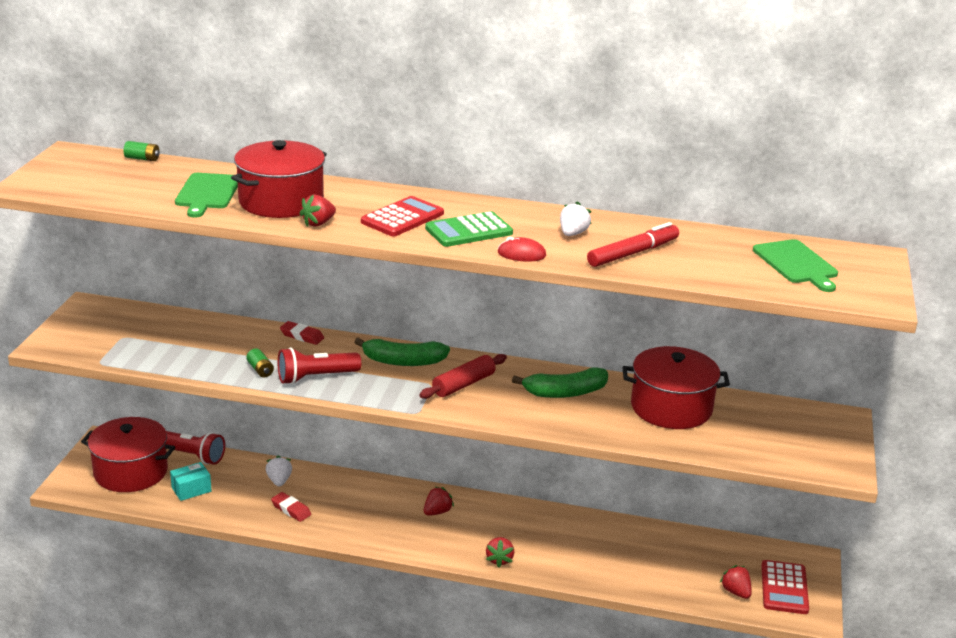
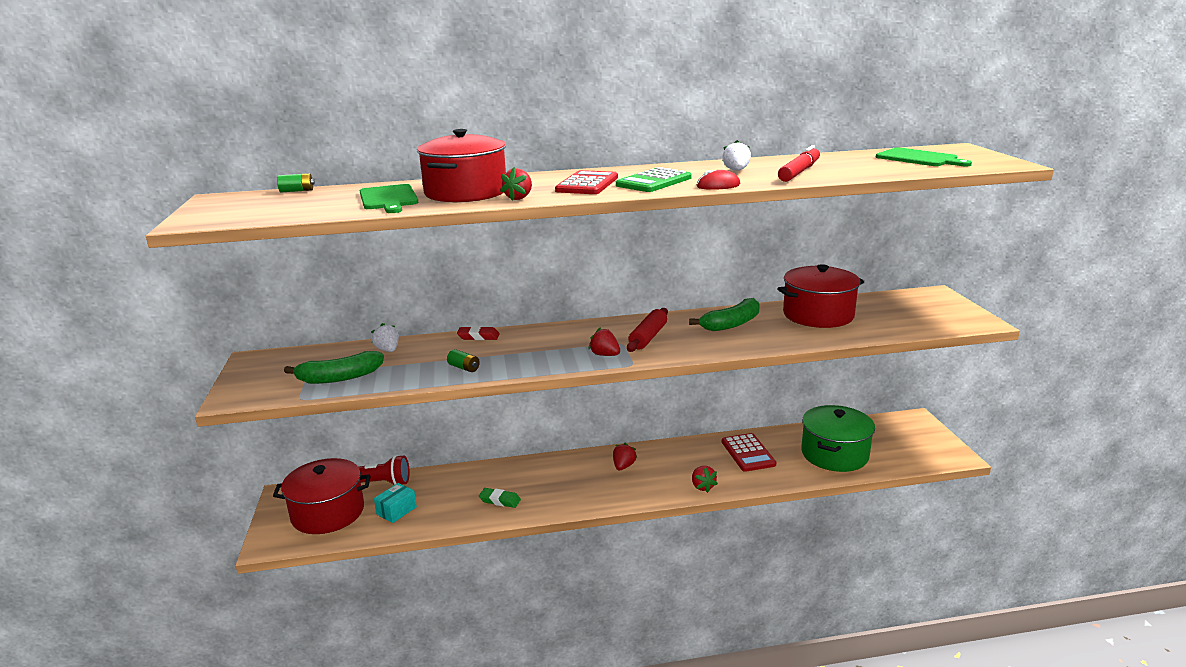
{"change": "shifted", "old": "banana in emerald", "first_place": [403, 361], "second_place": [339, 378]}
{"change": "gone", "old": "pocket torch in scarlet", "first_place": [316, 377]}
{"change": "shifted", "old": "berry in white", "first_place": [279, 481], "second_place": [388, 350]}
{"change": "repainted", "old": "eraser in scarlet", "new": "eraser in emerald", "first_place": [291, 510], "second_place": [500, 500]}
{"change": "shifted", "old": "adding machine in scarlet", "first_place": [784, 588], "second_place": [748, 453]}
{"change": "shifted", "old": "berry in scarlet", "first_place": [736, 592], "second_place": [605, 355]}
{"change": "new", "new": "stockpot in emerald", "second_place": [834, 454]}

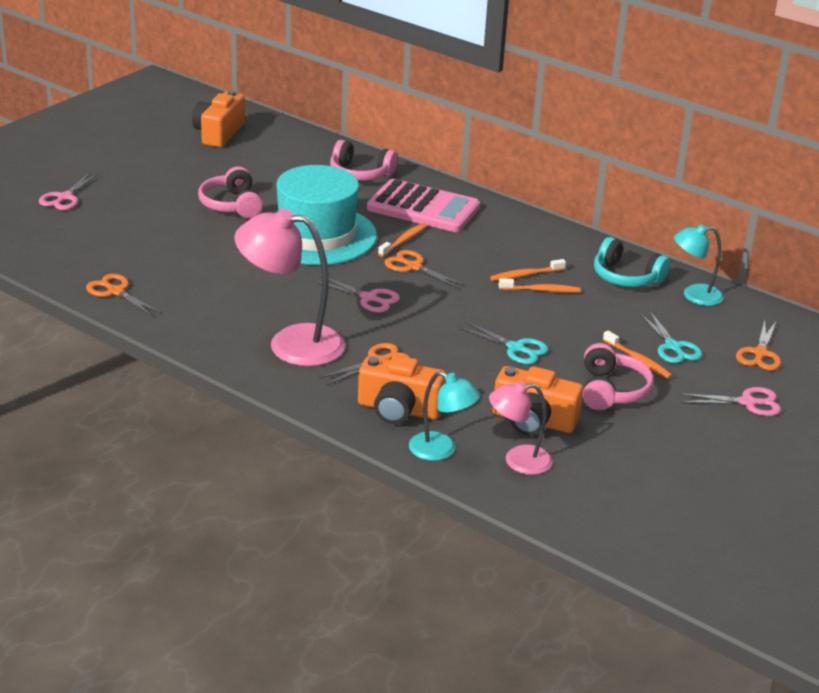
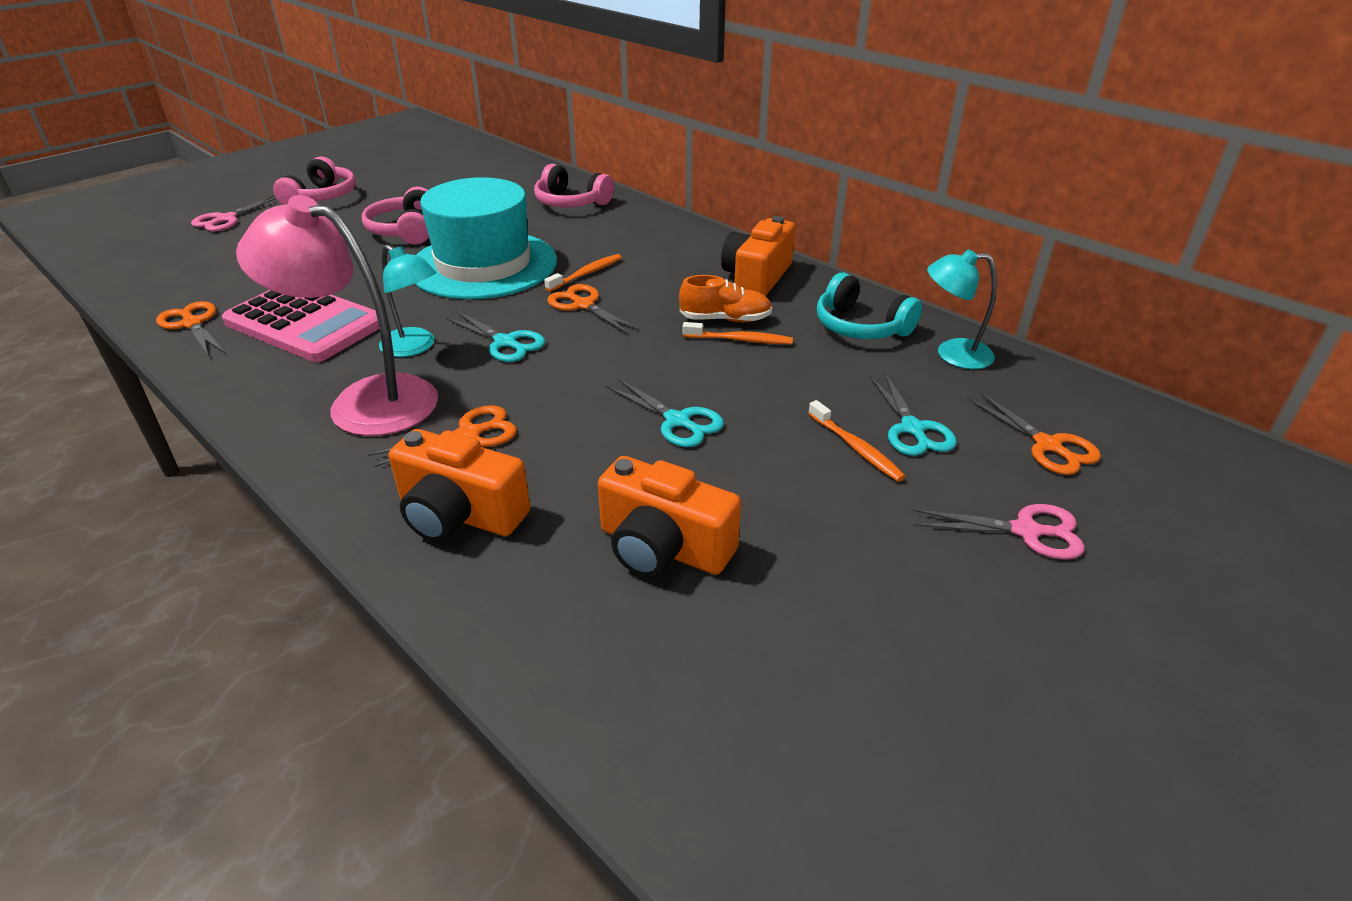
{"change": "shifted", "old": "photo camera in orange-coloured", "first_place": [218, 133], "second_place": [756, 278]}
{"change": "shifted", "old": "adding machine in rose-pink", "first_place": [423, 208], "second_place": [305, 323]}
{"change": "swapped", "old": "toothbrush in orange-coloured", "new": "sneaker in orange-coloured", "first_place": [525, 275], "second_place": [725, 319]}
{"change": "repainted", "old": "shears in rose-pink", "new": "shears in teal", "first_place": [368, 298], "second_place": [505, 342]}
{"change": "rotated", "old": "shears in orange-coloured", "first_place": [760, 354], "second_place": [1047, 445], "degrees": -60}
{"change": "shifted", "old": "headphones in rose-pink", "first_place": [611, 391], "second_place": [322, 197]}
{"change": "shifted", "old": "lamp in teal", "first_place": [441, 450], "second_place": [414, 347]}
{"change": "gone", "old": "lamp in rose-pink", "first_place": [518, 461]}

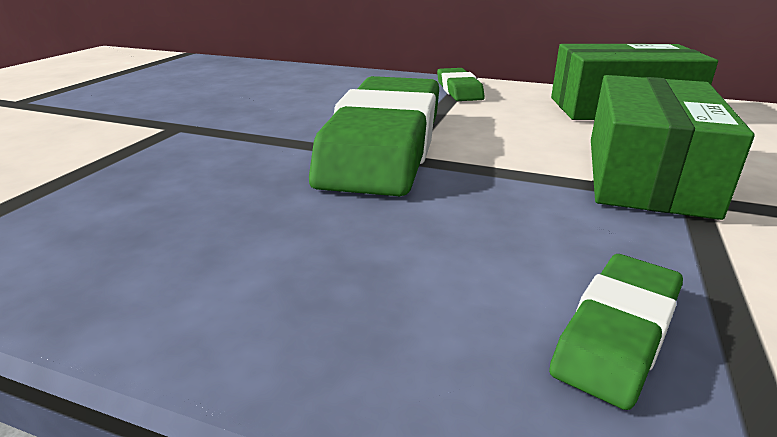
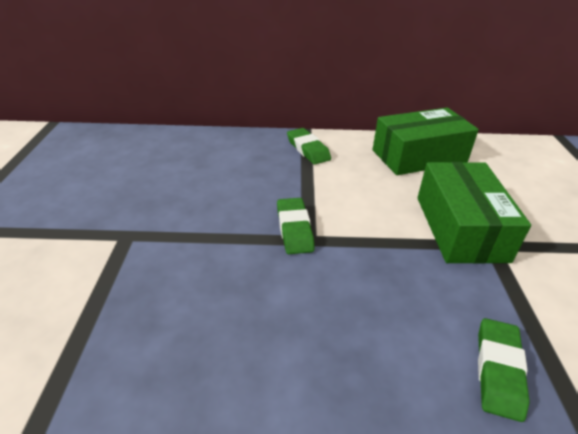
{"change": "scaled", "old": "eraser in emerald", "first_place": [384, 145], "second_place": [294, 229], "factor": 0.45}

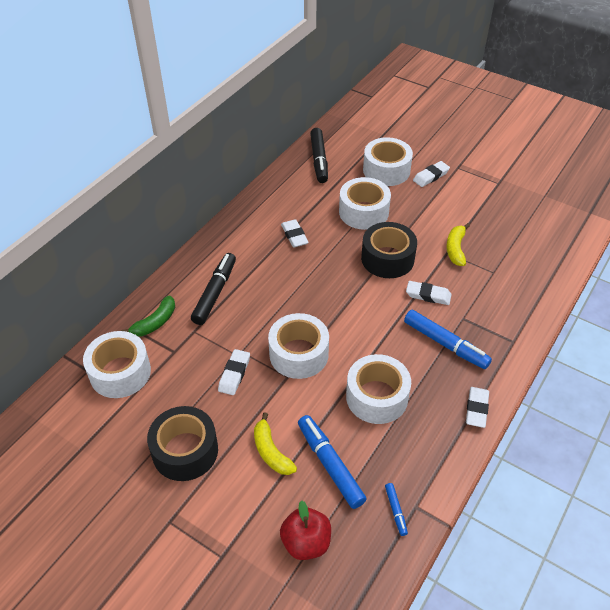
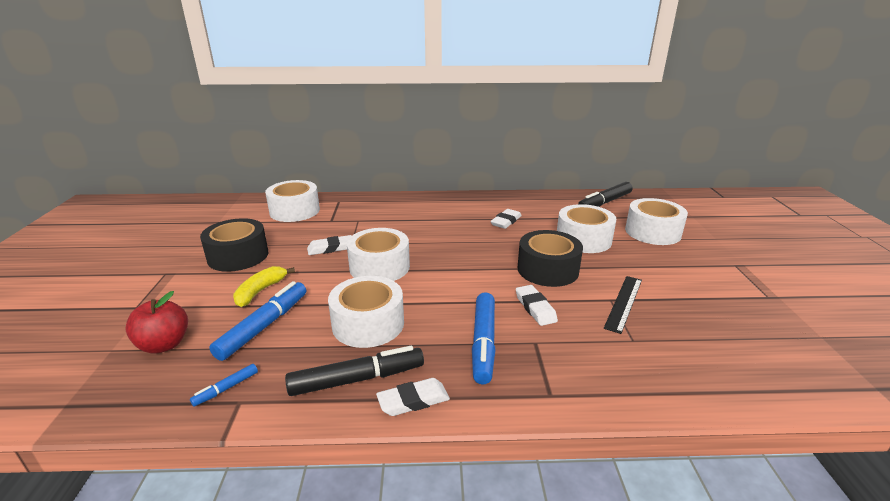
{"change": "gone", "old": "eraser in white", "first_place": [431, 176]}
{"change": "swapped", "old": "banana in yellow", "new": "ruler in black", "first_place": [455, 249], "second_place": [623, 303]}
{"change": "shifted", "old": "marker pen in black", "first_place": [215, 293], "second_place": [357, 379]}
{"change": "gone", "old": "banana in emerald", "first_place": [155, 323]}

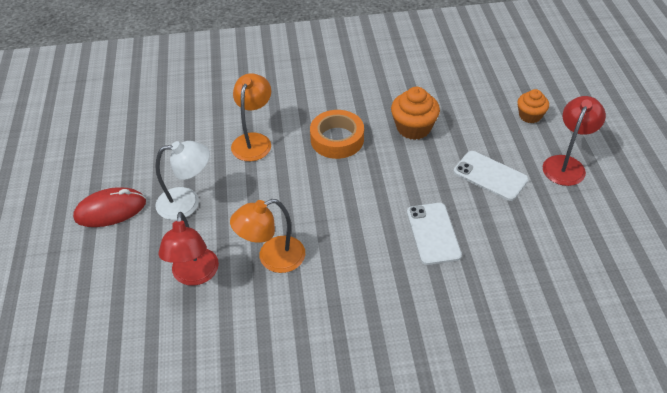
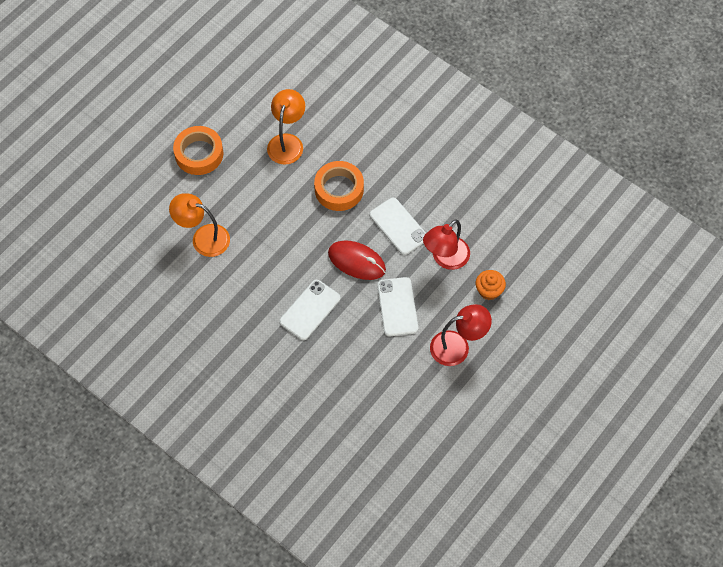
{"change": "rotated", "old": "lamp in orange-coloured", "first_place": [254, 141], "second_place": [287, 142], "degrees": -45}
{"change": "swapped", "old": "cupcake in orange-coloured", "new": "smartphone in white", "first_place": [413, 128], "second_place": [398, 226]}
{"change": "swapped", "old": "lamp in white", "new": "sticky tape in orange-coloured", "first_place": [187, 202], "second_place": [199, 154]}
{"change": "shifted", "old": "PC mouse in scarlet", "first_place": [110, 210], "second_place": [356, 261]}
{"change": "shifted", "old": "lamp in scarlet", "first_place": [194, 275], "second_place": [445, 259]}

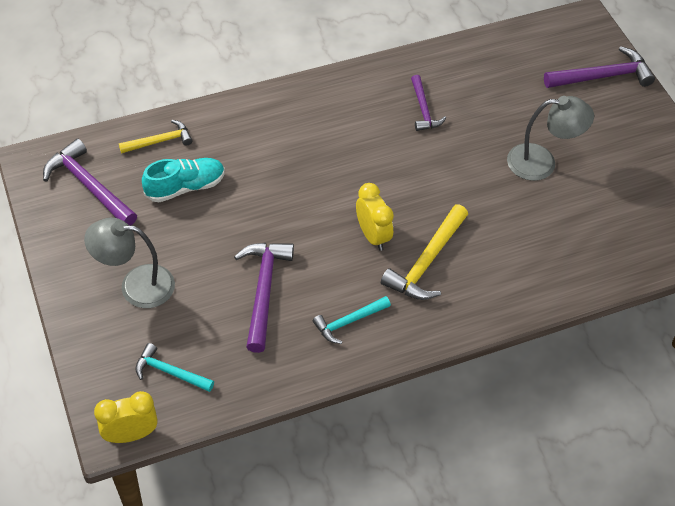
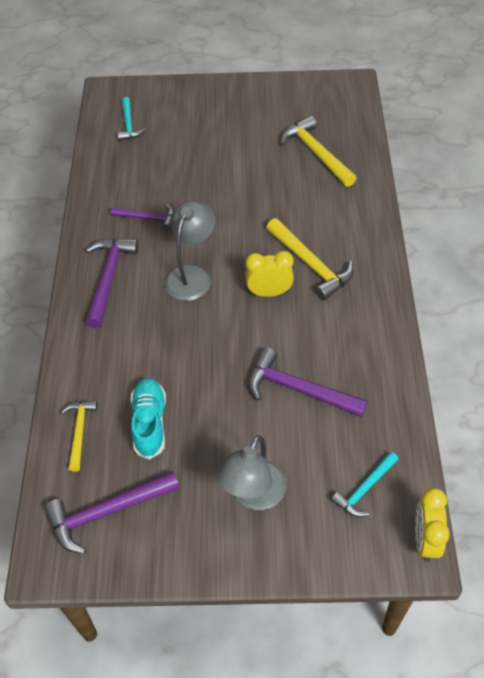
{"change": "shifted", "old": "hammer in royal purple", "first_place": [603, 76], "second_place": [109, 278]}
{"change": "shifted", "old": "lamp in ash-grey", "first_place": [542, 162], "second_place": [192, 275]}
{"change": "shifted", "old": "hammer in teal", "first_place": [348, 322], "second_place": [128, 124]}
{"change": "new", "new": "hammer in yellow", "second_place": [316, 153]}

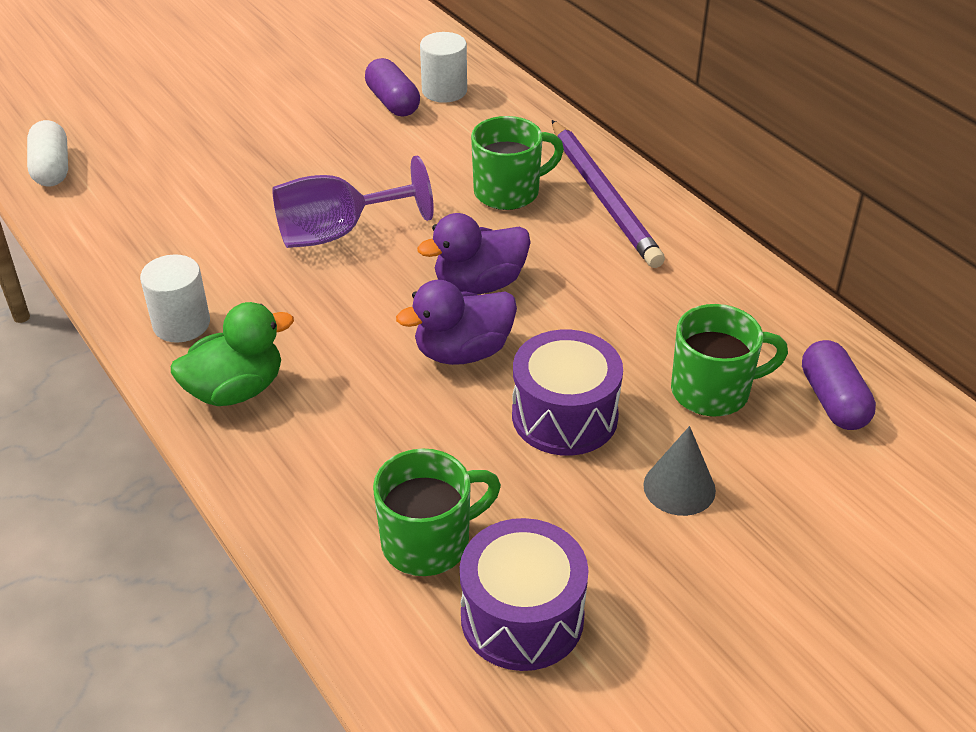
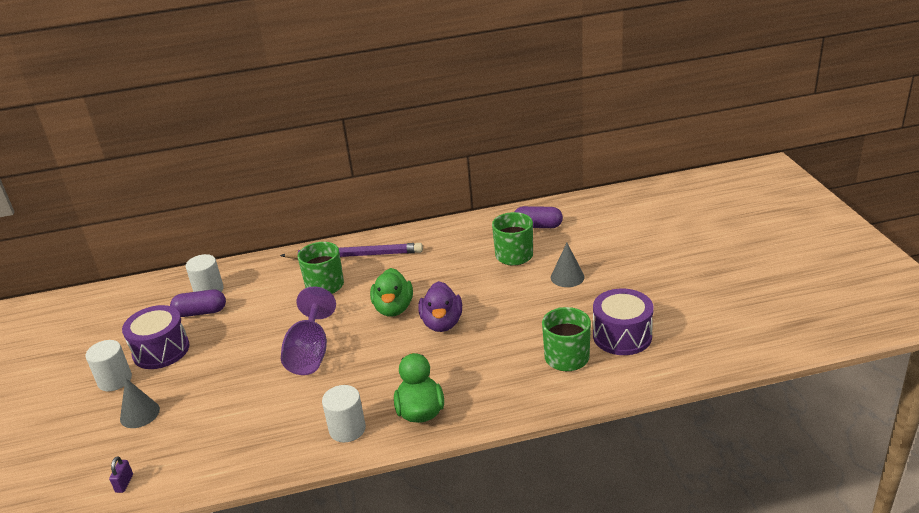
{"change": "swapped", "old": "pill in white", "new": "lock in royal purple", "first_place": [52, 168], "second_place": [124, 483]}
{"change": "repainted", "old": "duck in royal purple", "new": "duck in emerald", "first_place": [479, 284], "second_place": [393, 308]}
{"change": "shifted", "old": "snare drum in royal purple", "first_place": [564, 416], "second_place": [161, 350]}
{"change": "new", "new": "solid cylinder in white", "second_place": [115, 380]}
{"change": "new", "new": "cone shape in ash-grey", "second_place": [140, 414]}

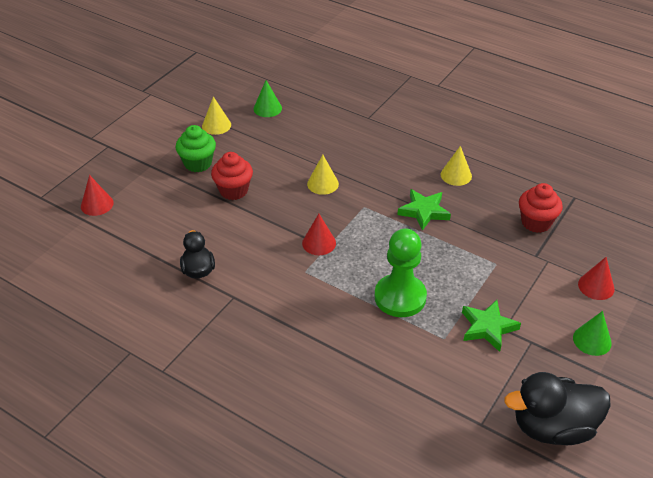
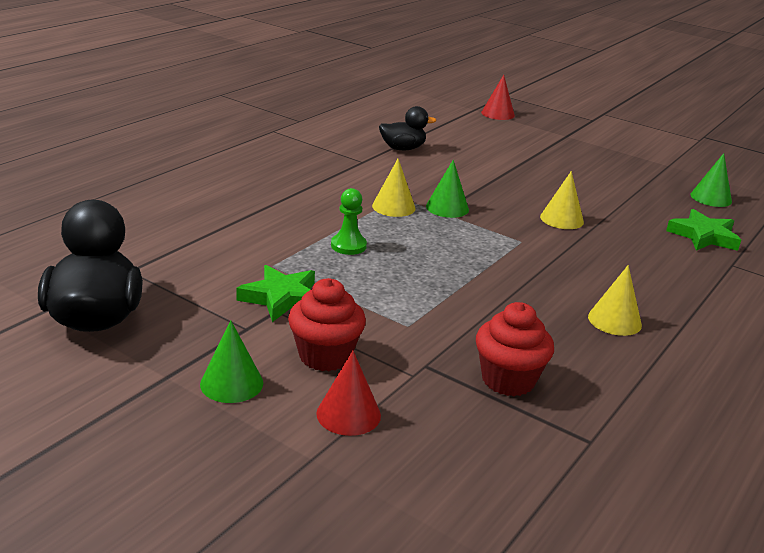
{"change": "shifted", "old": "cone shape in yellow", "first_place": [216, 125], "second_place": [393, 207]}
{"change": "gone", "old": "cupcake in emerald", "first_place": [198, 163]}
{"change": "shifted", "old": "cupcake in scarlet", "first_place": [233, 190], "second_place": [325, 356]}
{"change": "shifted", "old": "five-pointed star in emerald", "first_place": [424, 211], "second_place": [703, 236]}
{"change": "repainted", "old": "cone shape in scarlet", "new": "cone shape in emerald", "first_place": [319, 243], "second_place": [447, 208]}
{"change": "scaled", "old": "pawn in emerald", "first_place": [400, 297], "second_place": [348, 246], "factor": 0.52}

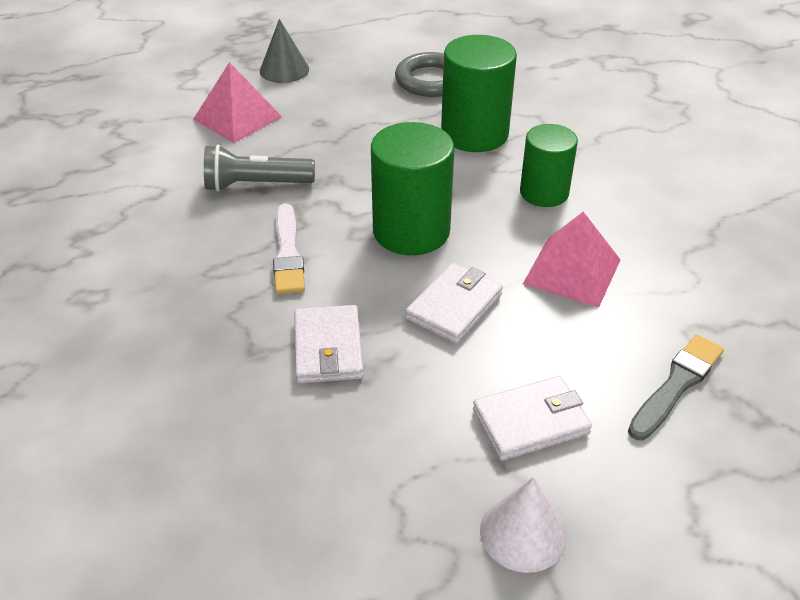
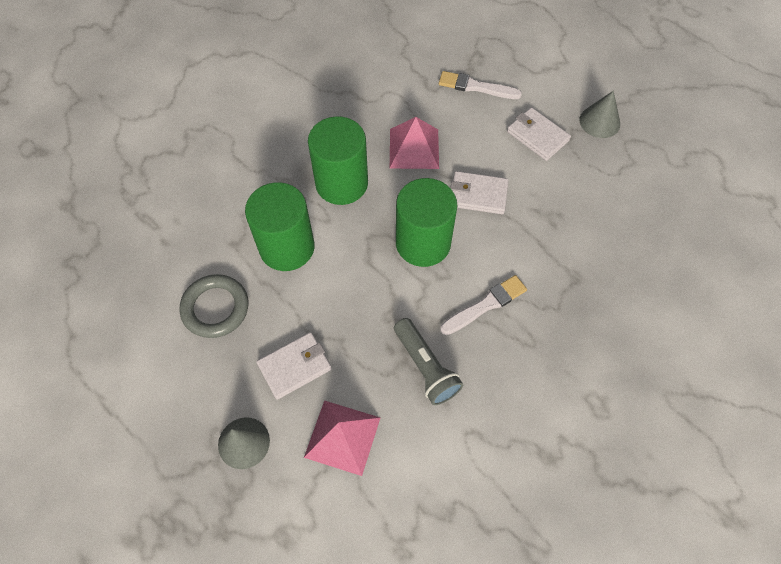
{"change": "scaled", "old": "solid cylinder in emerald", "first_place": [544, 192], "second_place": [341, 183], "factor": 1.5}
{"change": "shifted", "old": "wallet in white", "first_place": [328, 348], "second_place": [295, 366]}
{"change": "repainted", "old": "brush in ash-grey", "new": "brush in white", "first_place": [676, 385], "second_place": [476, 87]}
{"change": "repainted", "old": "cone shape in white", "new": "cone shape in ash-grey", "first_place": [523, 533], "second_place": [599, 121]}

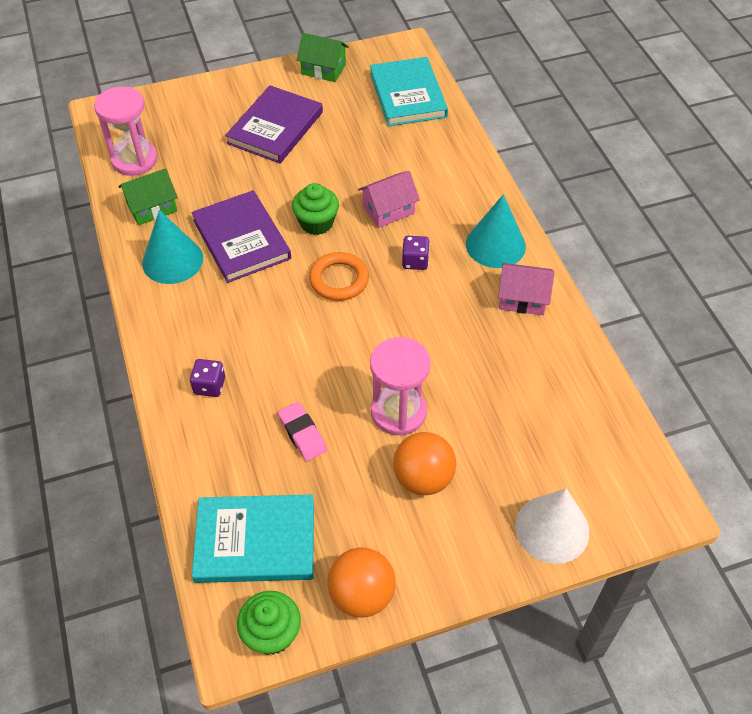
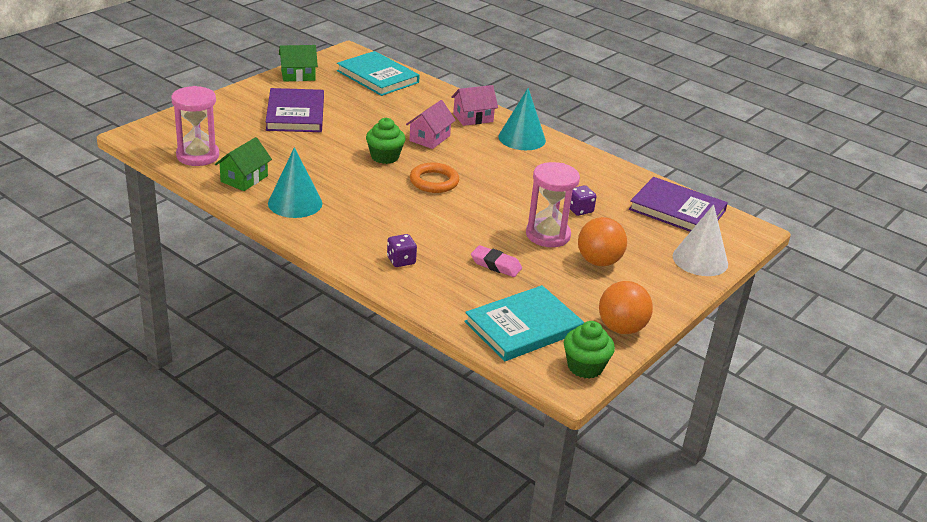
{"change": "shifted", "old": "hardback in royal purple", "first_place": [241, 239], "second_place": [677, 210]}
{"change": "shifted", "old": "game die in royal purple", "first_place": [415, 261], "second_place": [579, 210]}
{"change": "shifted", "old": "toy house in rose-pink", "first_place": [522, 298], "second_place": [473, 118]}

